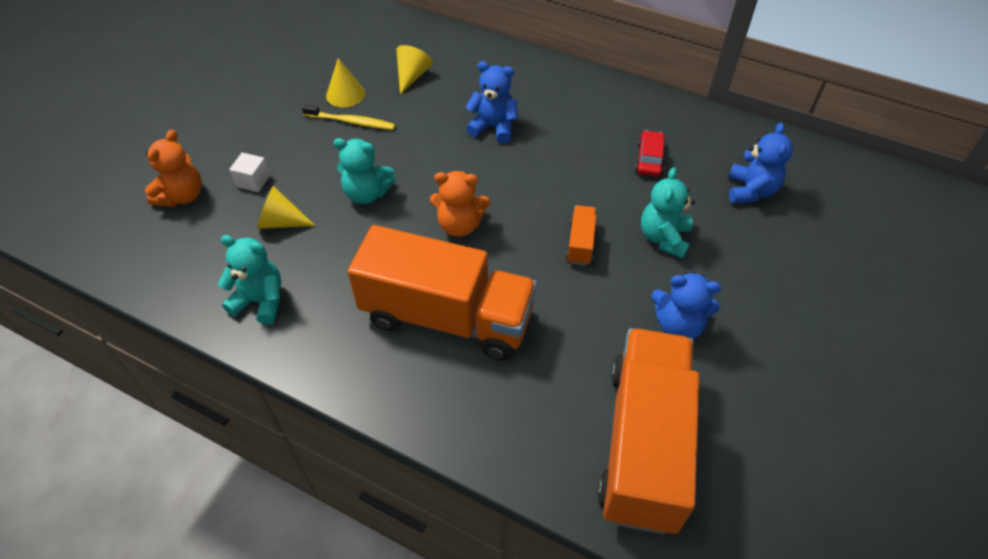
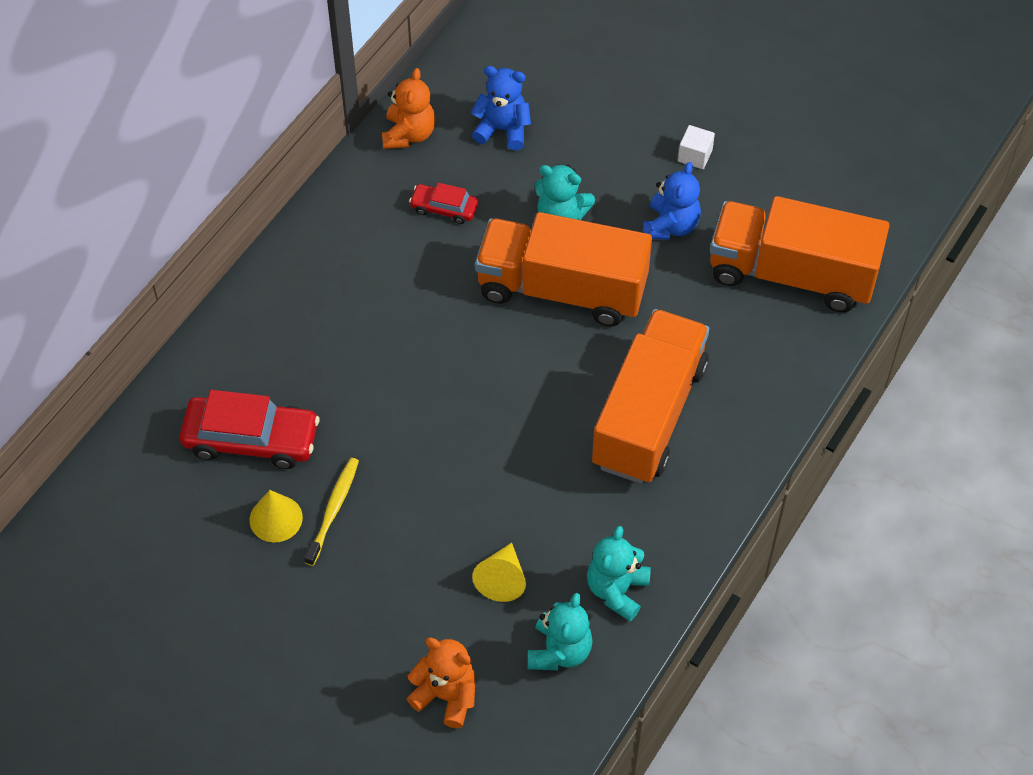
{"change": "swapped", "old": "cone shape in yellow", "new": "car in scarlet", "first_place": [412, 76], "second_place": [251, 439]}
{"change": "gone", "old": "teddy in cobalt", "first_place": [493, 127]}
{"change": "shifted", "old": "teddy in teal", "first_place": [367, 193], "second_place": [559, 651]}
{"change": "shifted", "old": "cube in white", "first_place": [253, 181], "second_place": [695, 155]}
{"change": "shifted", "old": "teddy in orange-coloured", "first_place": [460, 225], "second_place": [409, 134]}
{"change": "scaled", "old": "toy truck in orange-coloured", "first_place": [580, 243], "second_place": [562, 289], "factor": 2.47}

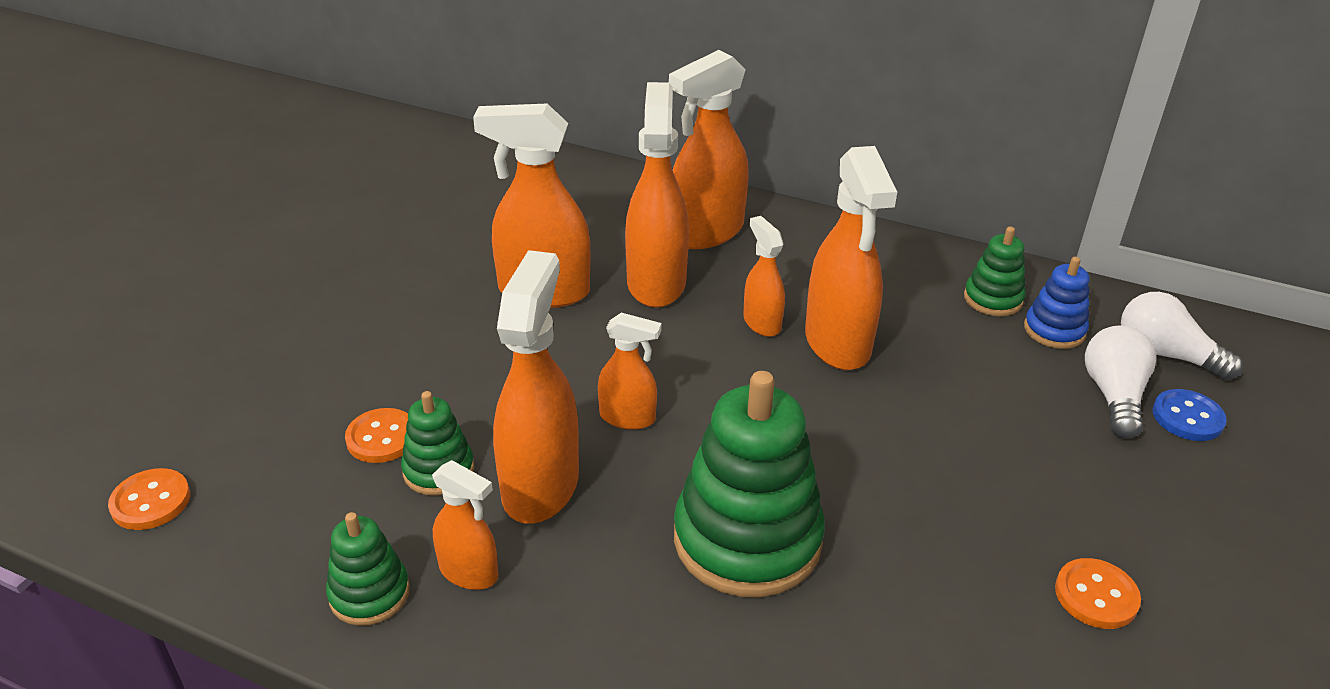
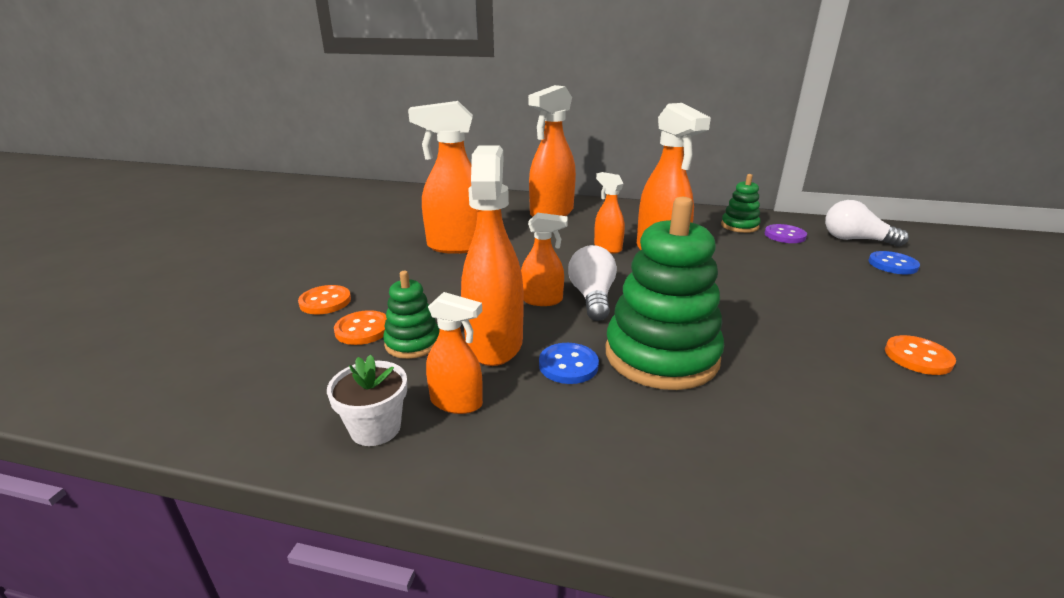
{"change": "gone", "old": "spray cleaner in orange-coloured", "first_place": [656, 283]}
{"change": "swapped", "old": "ring stacker in cobalt", "new": "button in royal purple", "first_place": [1054, 330], "second_place": [784, 235]}
{"change": "shifted", "old": "bulb in white", "first_place": [1113, 396], "second_place": [592, 297]}
{"change": "shifted", "old": "button in orange-coloured", "first_place": [151, 501], "second_place": [325, 301]}
{"change": "swapped", "old": "ring stacker in emerald", "new": "plant pot in white", "first_place": [369, 593], "second_place": [375, 428]}
{"change": "new", "new": "button in cobalt", "second_place": [568, 365]}

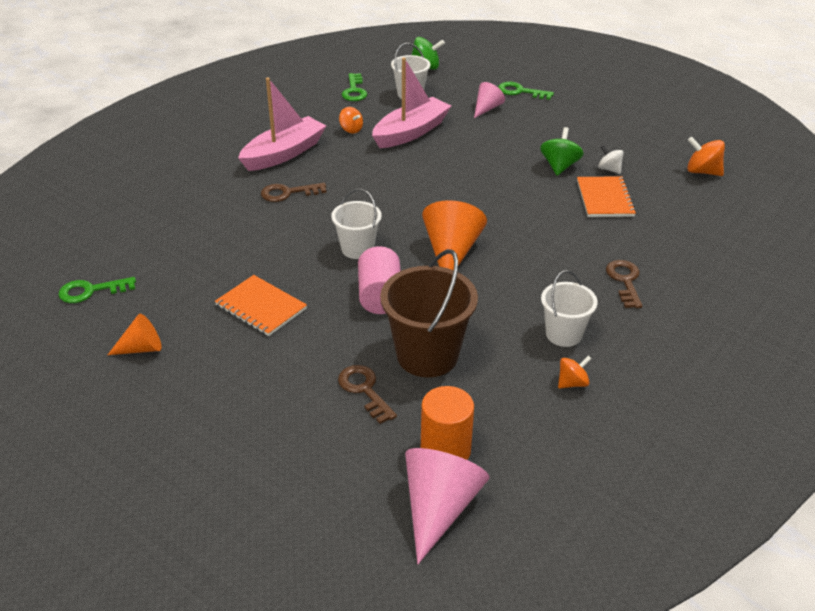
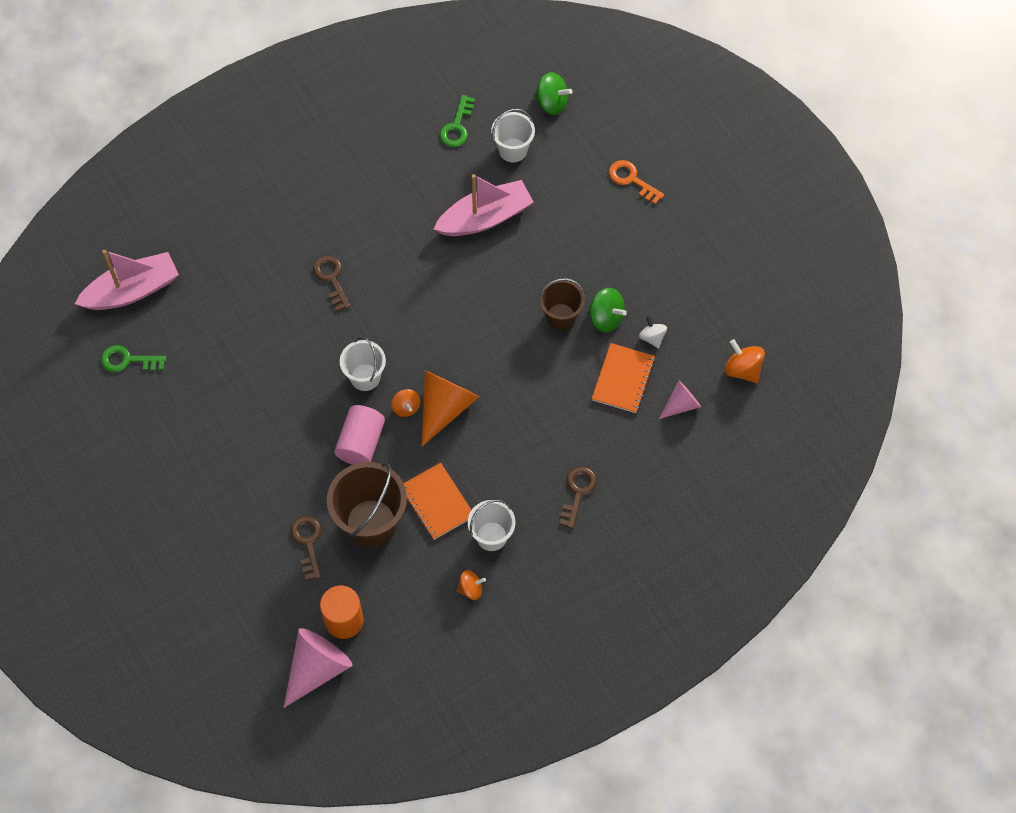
{"change": "shifted", "old": "sailboat in rose-pink", "first_place": [284, 153], "second_place": [132, 290]}
{"change": "shifted", "old": "cone shape in rose-pink", "first_place": [487, 108], "second_place": [681, 404]}
{"change": "repainted", "old": "door key in emerald", "new": "door key in orange-coloured", "first_place": [520, 91], "second_place": [631, 180]}
{"change": "shifted", "old": "whirligig in orange-coloured", "first_place": [351, 129], "second_place": [406, 407]}
{"change": "rotated", "old": "whirligig in emerald", "first_place": [559, 166], "second_place": [606, 318], "degrees": 90}
{"change": "rotated", "old": "door key in brown", "first_place": [288, 193], "second_place": [331, 279], "degrees": 60}
{"change": "shifted", "old": "exercise book in orange-coloured", "first_place": [261, 307], "second_place": [437, 502]}
{"change": "gone", "old": "cone shape in orange-coloured", "first_place": [141, 348]}
{"change": "new", "new": "bucket in brown", "second_place": [561, 317]}

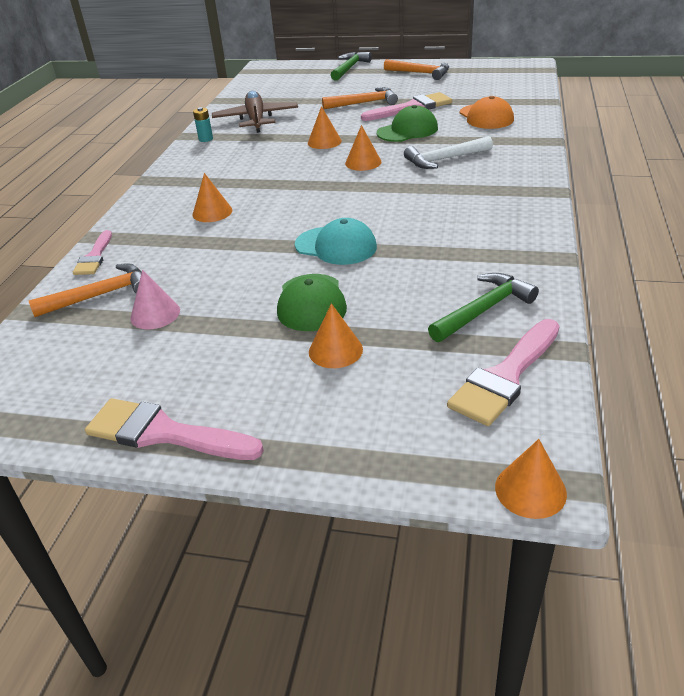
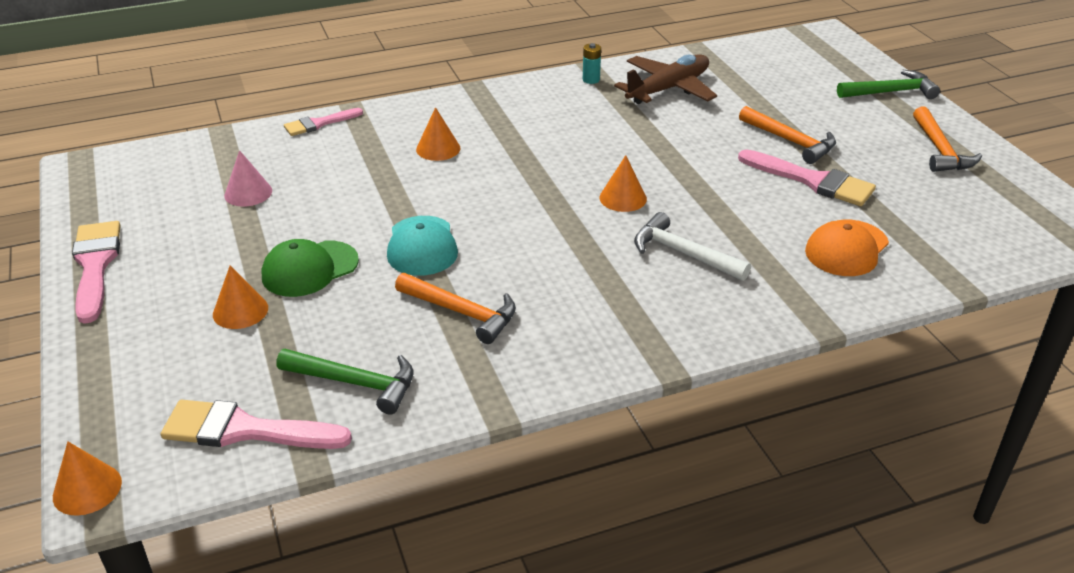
{"change": "gone", "old": "cap in emerald", "first_place": [407, 131]}
{"change": "gone", "old": "cone shape in orange-coloured", "first_place": [324, 142]}
{"change": "shifted", "old": "hammer in orange-coloured", "first_place": [100, 295], "second_place": [462, 312]}

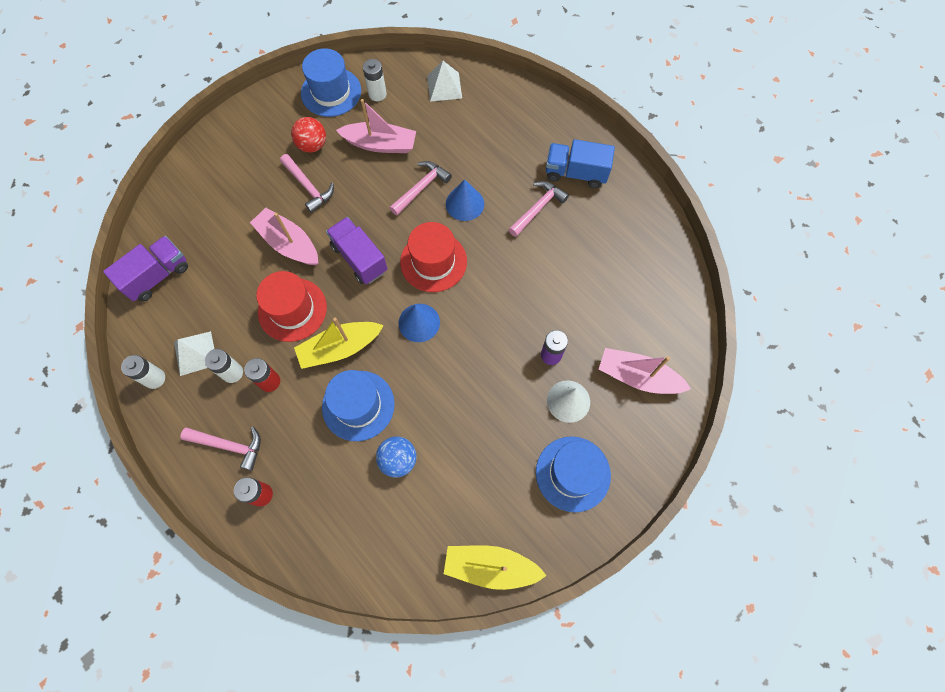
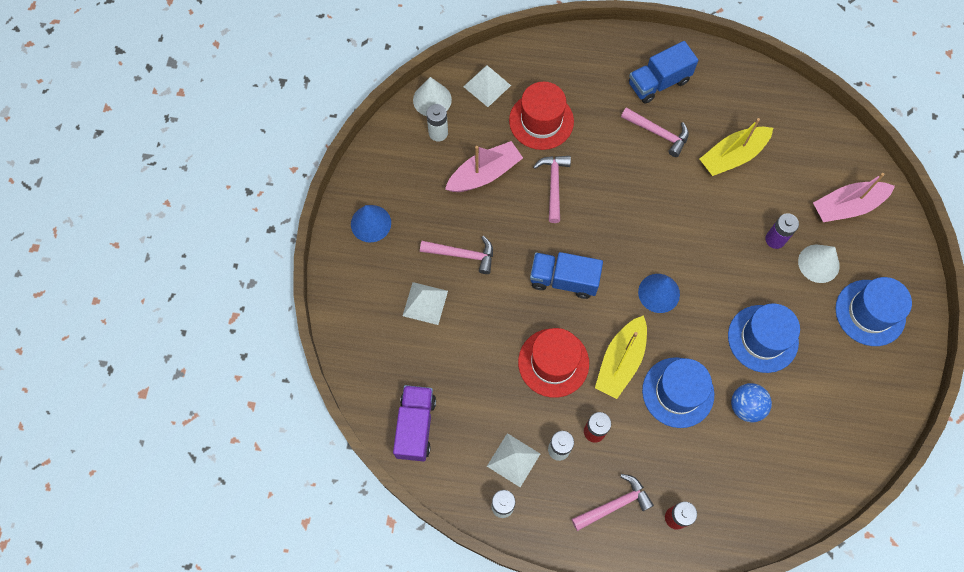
{"change": "shifted", "old": "top hat in cobalt", "first_place": [331, 92], "second_place": [763, 338]}
{"change": "gone", "old": "play ball in scarlet", "first_place": [312, 145]}
{"change": "shifted", "old": "cone shape in cobalt", "first_place": [465, 203], "second_place": [371, 223]}
{"change": "rotated", "old": "hammer in rose-pink", "first_place": [537, 208], "second_place": [658, 133], "degrees": 120}
{"change": "gone", "old": "sailboat in rose-pink", "first_place": [289, 244]}
{"change": "repainted", "old": "toy truck in royal purple", "new": "toy truck in cobalt", "first_place": [359, 258], "second_place": [563, 280]}
{"change": "shifted", "old": "top hat in scarlet", "first_place": [433, 262], "second_place": [541, 121]}
{"change": "shifted", "old": "sailboat in yellow", "first_place": [490, 567], "second_place": [732, 156]}
{"change": "new", "new": "cone shape in white", "second_place": [432, 99]}
{"change": "new", "new": "pyramid in white", "second_place": [425, 303]}

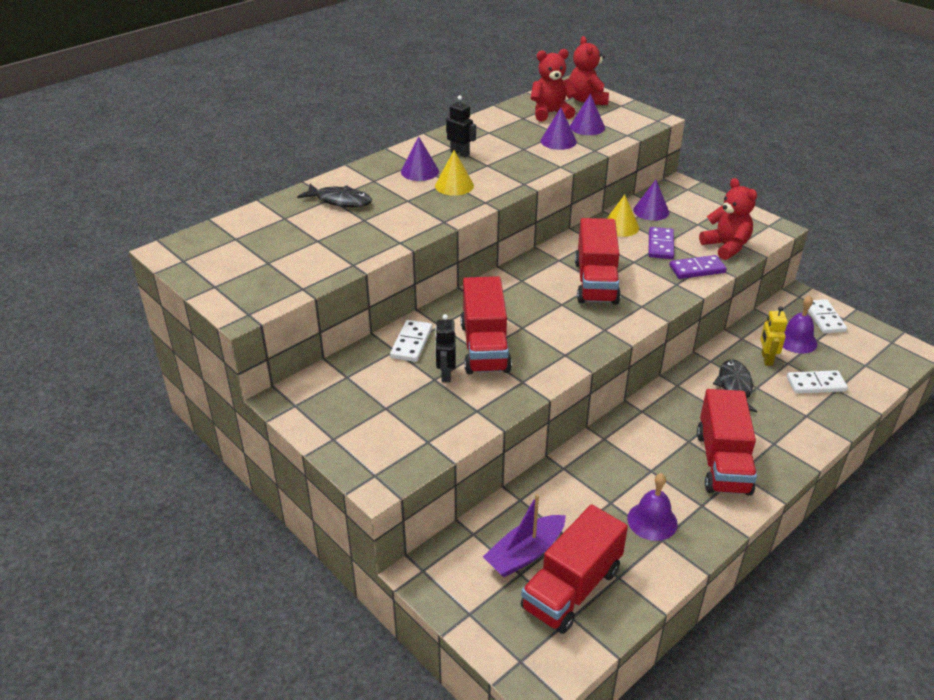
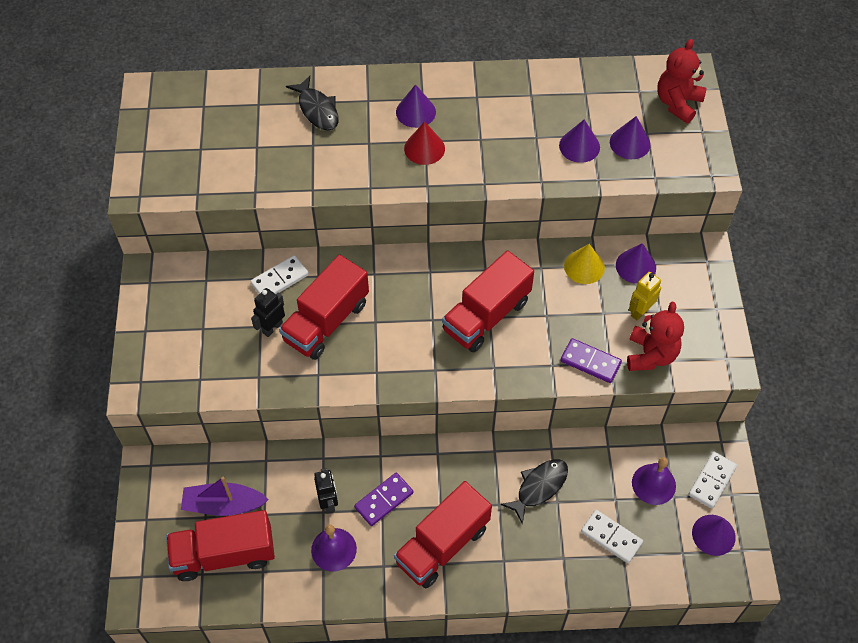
{"change": "gone", "old": "teddy in scarlet", "first_place": [550, 113]}
{"change": "shifted", "old": "robot figure in black", "first_place": [460, 153], "second_place": [328, 502]}
{"change": "repainted", "old": "cone shape in yellow", "new": "cone shape in scarlet", "first_place": [454, 185], "second_place": [424, 148]}
{"change": "shifted", "old": "domino tile in royal purple", "first_place": [660, 245], "second_place": [384, 500]}
{"change": "shifted", "old": "robot figure in yellow", "first_place": [766, 359], "second_place": [640, 311]}
{"change": "new", "new": "cone shape in royal purple", "second_place": [713, 535]}

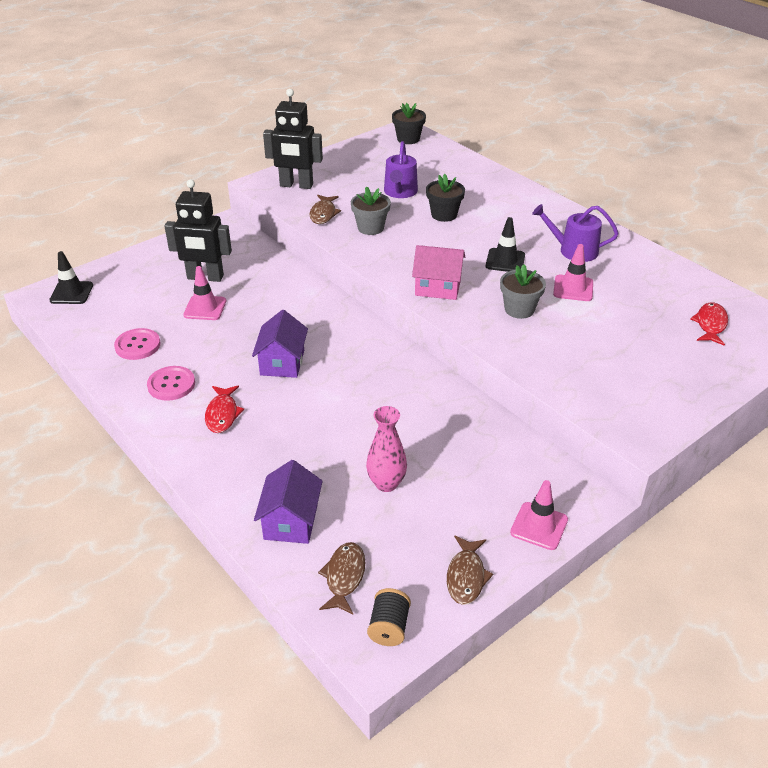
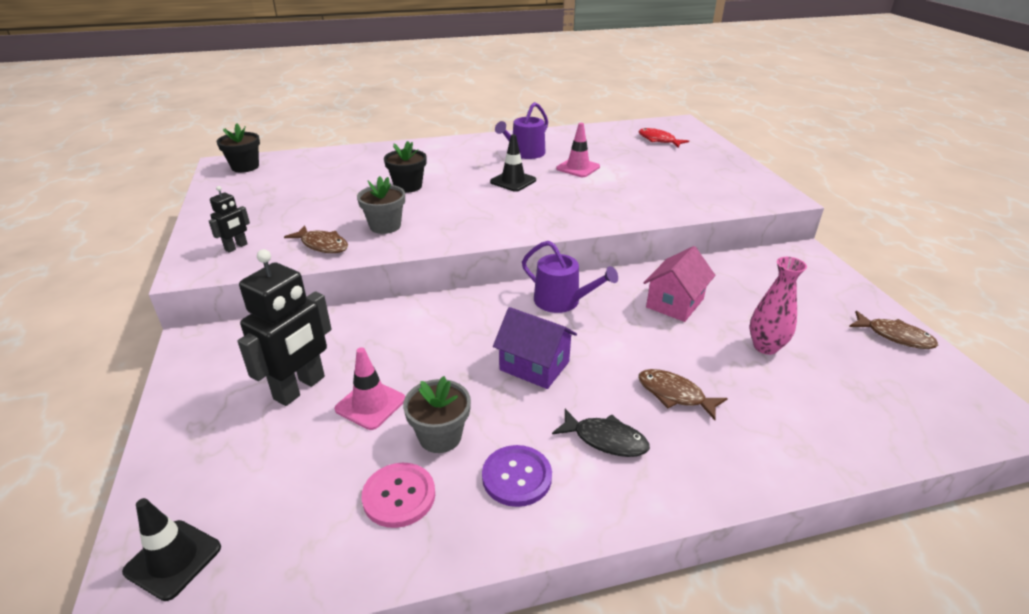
{"change": "scaled", "old": "robot figure in black", "first_place": [296, 185], "second_place": [236, 247], "factor": 0.5}
{"change": "shifted", "old": "watering pot in royal purple", "first_place": [400, 192], "second_place": [562, 301]}
{"change": "shifted", "old": "toy house in rose-pink", "first_place": [438, 287], "second_place": [675, 303]}
{"change": "shifted", "old": "plant pot in ash-grey", "first_place": [519, 309], "second_place": [440, 436]}
{"change": "repainted", "old": "button in rose-pink", "new": "button in royal purple", "first_place": [171, 384], "second_place": [517, 477]}
{"change": "repainted", "old": "toy fish in scarlet", "new": "toy fish in black", "first_place": [222, 414], "second_place": [605, 439]}
{"change": "gone", "old": "toy house in royal purple", "first_place": [291, 521]}
{"change": "gone", "old": "road cone in rose-pink", "first_place": [539, 526]}
{"change": "shifted", "old": "toy fish in brown", "first_place": [344, 577], "second_place": [674, 394]}
{"change": "gone", "old": "reel of thread in black", "first_place": [389, 627]}

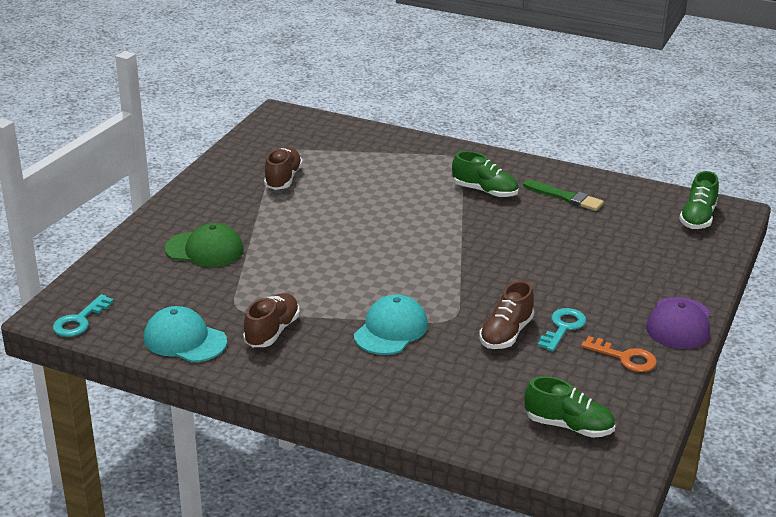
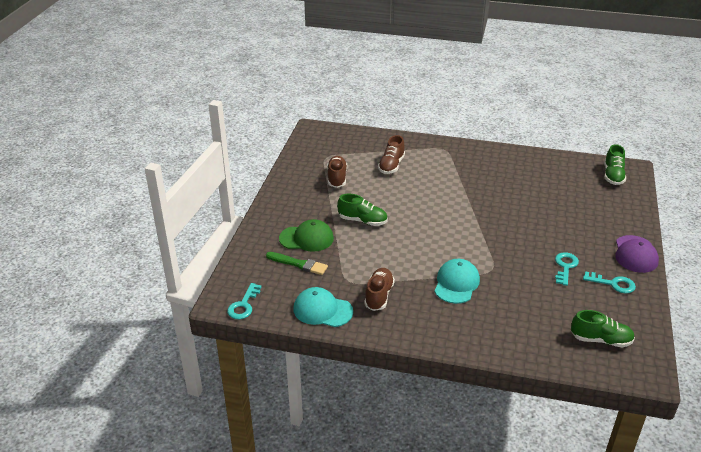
{"change": "shifted", "old": "sneaker in emerald", "first_place": [485, 191], "second_place": [362, 221]}
{"change": "shifted", "old": "brush in emerald", "first_place": [565, 197], "second_place": [298, 264]}
{"change": "shifted", "old": "sneaker in brown", "first_place": [506, 334], "second_place": [391, 165]}
{"change": "repainted", "old": "door key in orange-coloured", "new": "door key in teal", "first_place": [624, 357], "second_place": [613, 284]}

